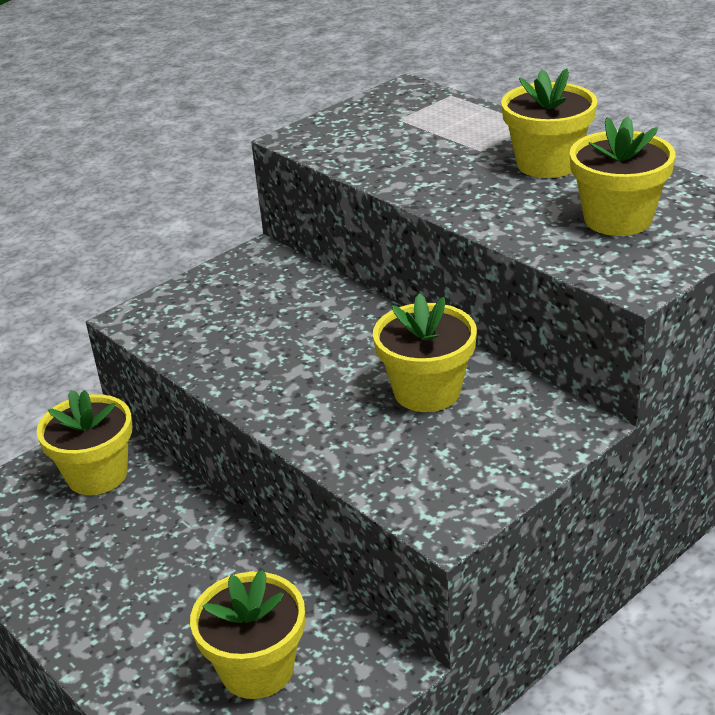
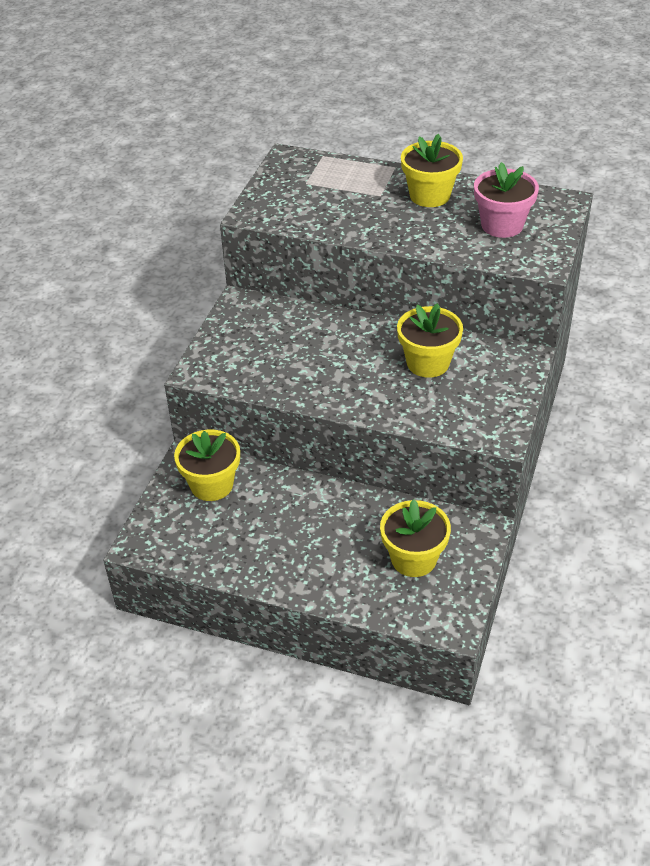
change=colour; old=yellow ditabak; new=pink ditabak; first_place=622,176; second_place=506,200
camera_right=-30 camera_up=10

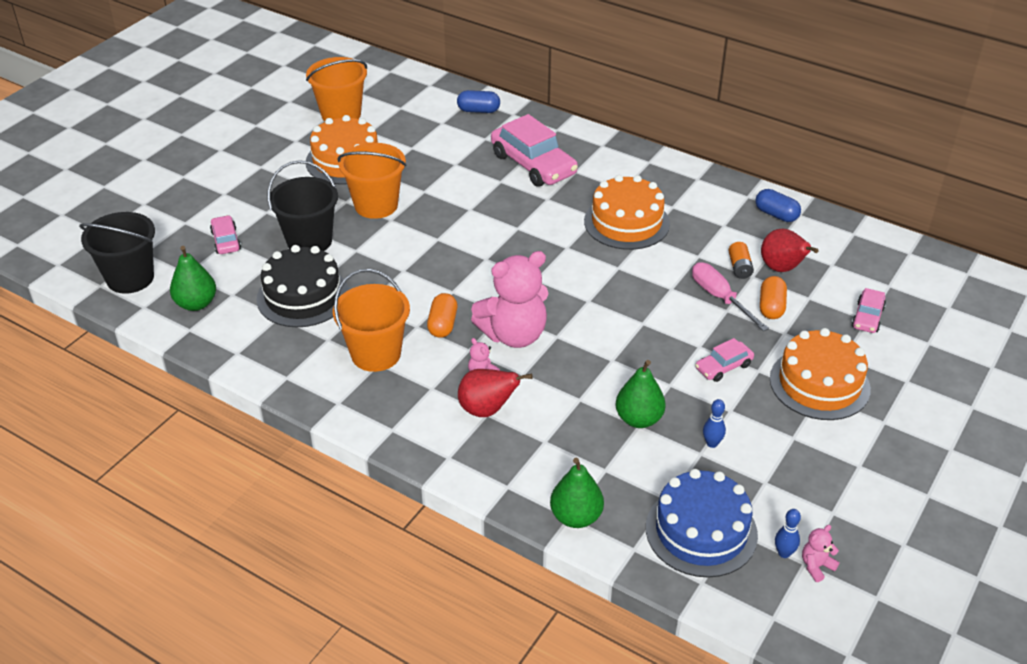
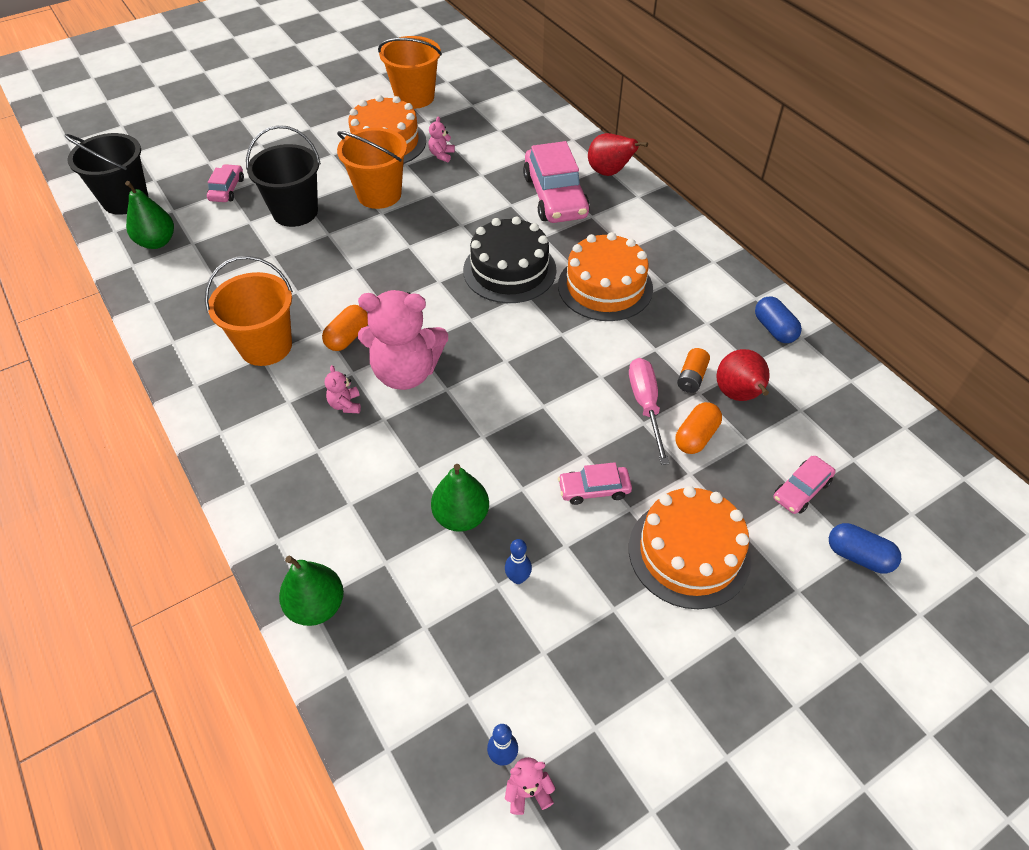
change=relocated; old=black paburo; first_place=302,286; second_place=509,260
change=relocated; old=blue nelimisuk; first_place=478,101; second_place=865,548
change=relocated; old=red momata; first_place=495,393; second_place=618,154
change=missing; old=blue paburo; first_place=702,523
change=appeared; new=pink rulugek; second_place=441,139
camera_right=25 camera_up=10

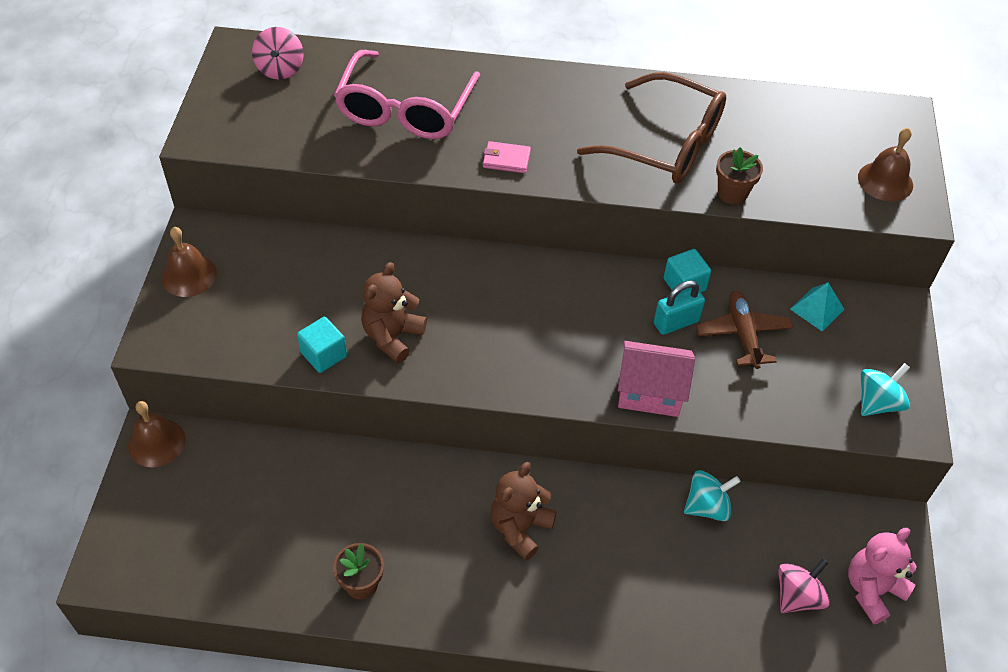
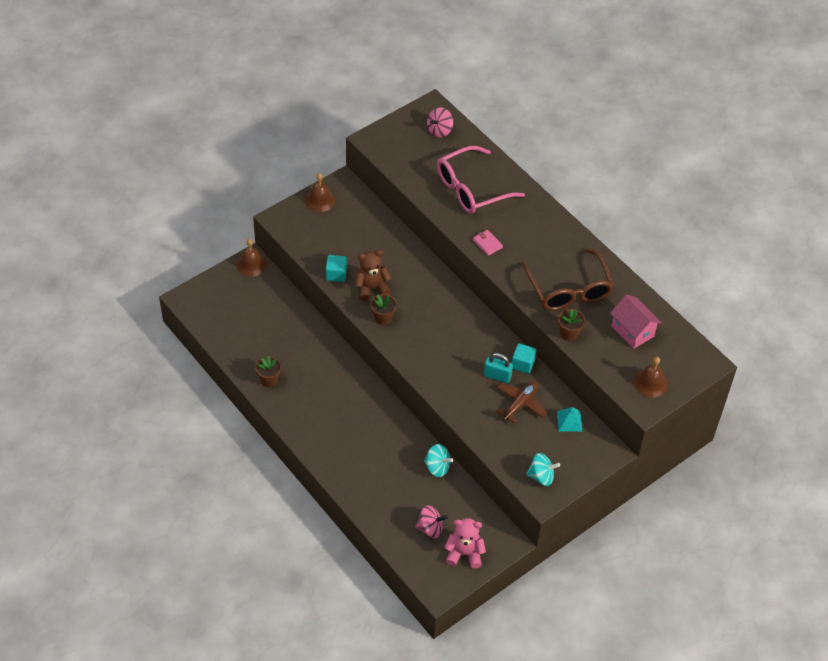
change=missing; old=brown rulugek; first_place=524,511
change=relocated; old=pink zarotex; first_place=656,379; second_place=636,322
change=appeared; new=brown ditabak; second_place=383,309
camera_right=45 camera_up=0

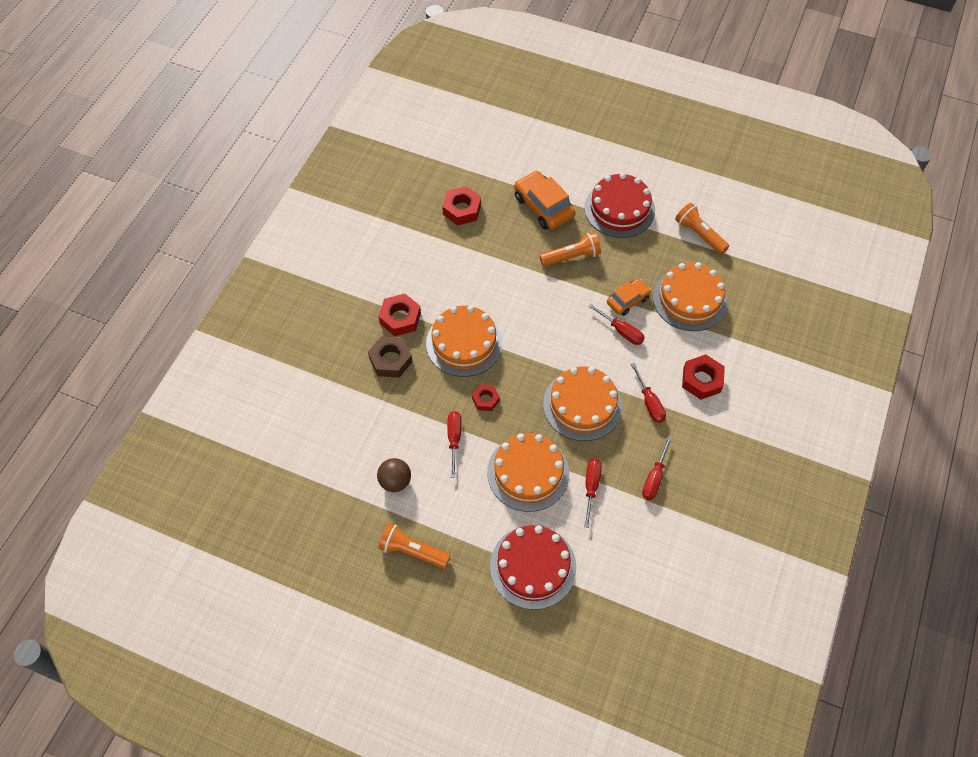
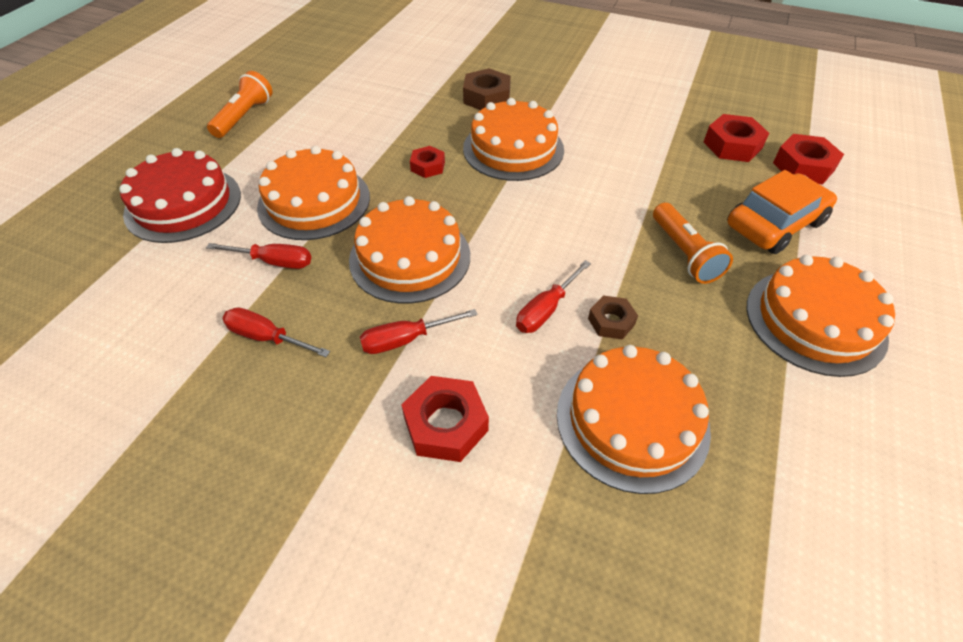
change=missing; old=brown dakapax; first_place=394,475
change=relocated; old=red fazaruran; first_place=399,315; second_place=808,159
change=missing; old=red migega; first_place=454,444
change=colour; old=red paburo; new=orange paburo; first_place=619,205; second_place=821,316
change=exchanged; old=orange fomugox; new=brown fazaruran; first_place=629,297; second_place=613,317
change=missing; old=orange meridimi; first_place=702,228
camera_right=90 camera_up=-10

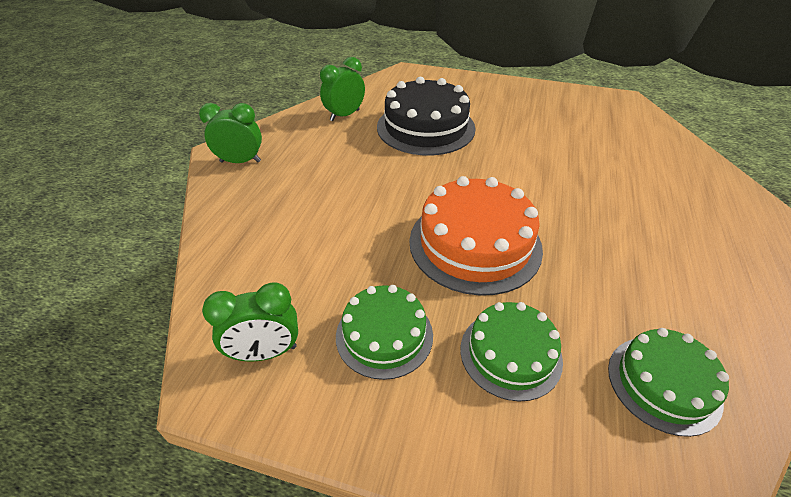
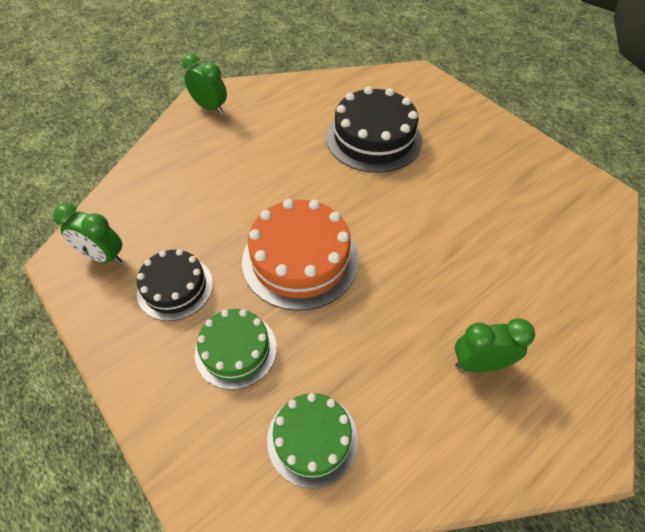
change=relocated; old=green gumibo; first_place=342,89; second_place=495,345
change=colour; old=green paburo; new=black paburo; first_place=384,332; second_place=175,285
camera_right=35 camera_up=10

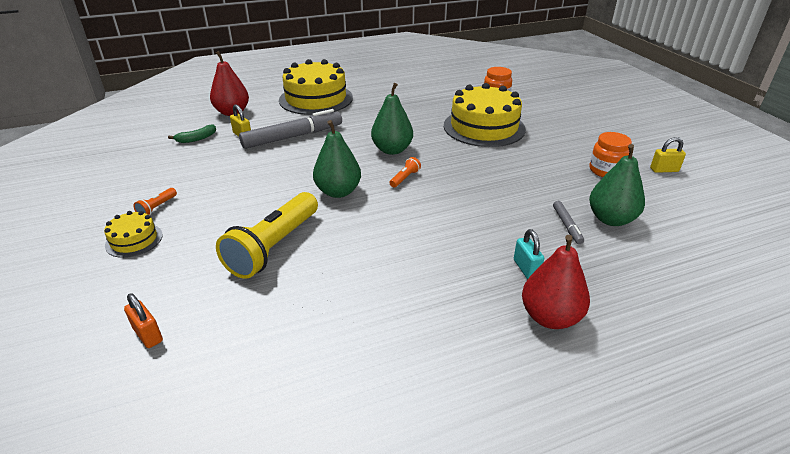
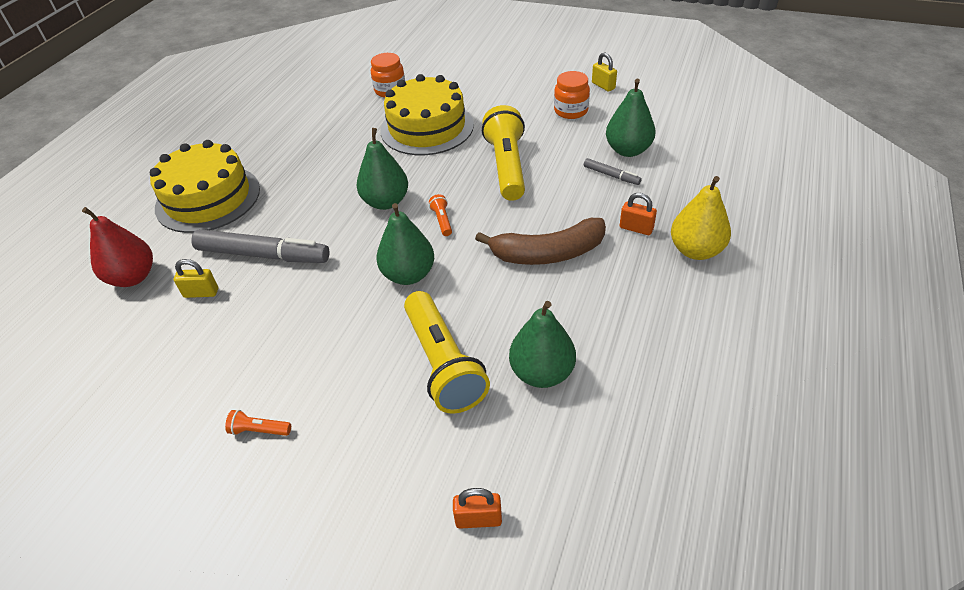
change=missing; old=yellow paburo; first_place=133,234
change=spun; old=orange meridimi; first_place=155,201; second_place=258,423; degrees=120
change=missing; old=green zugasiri; first_place=192,133
change=spun; old=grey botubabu; first_place=290,129; second_place=260,246; degrees=90
change=colour; old=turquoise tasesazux; new=orange tasesazux; first_place=529,254; second_place=638,214
change=colour; old=red momata; new=yellow momata; first_place=556,282; second_place=701,218
change=spun; old=yellow tasesazux; first_place=668,155; second_place=604,72; degrees=-75
change=appeared; new=brown zugasiri; second_place=540,241
change=appeared; new=yellow meridimi; second_place=503,153
change=appeared; new=green momata; second_place=542,344
camera_right=-45 camera_up=10

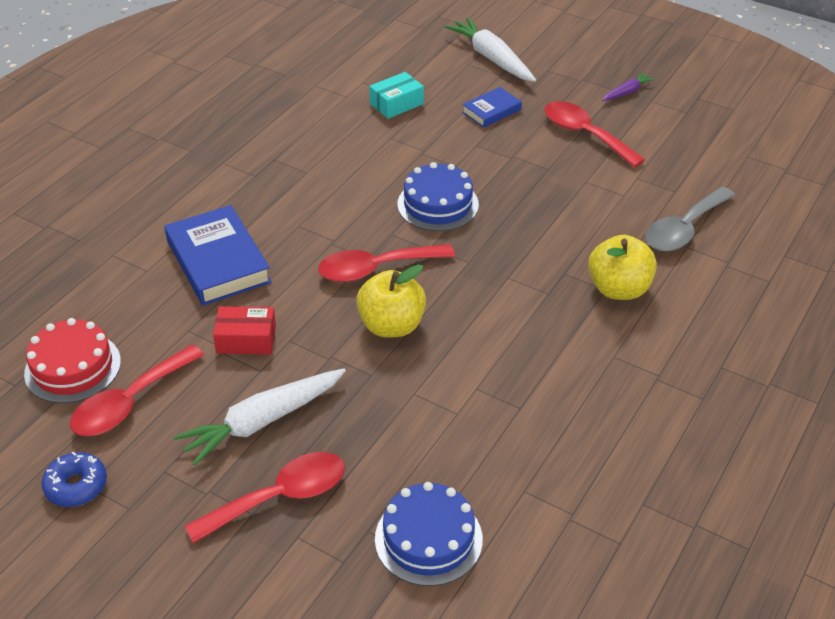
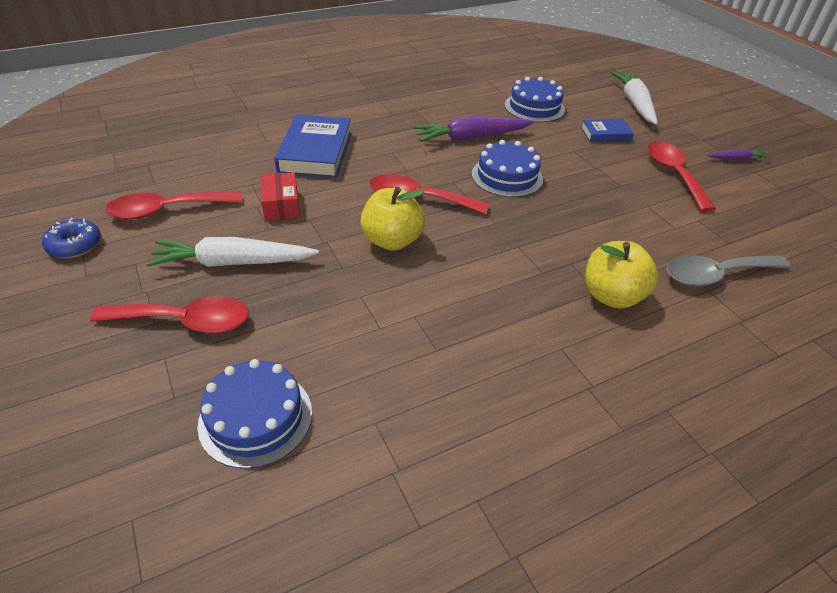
change=missing; old=red paburo; first_place=72,360
change=spun; old=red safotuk; first_place=244,330; second_place=280,196; degrees=45
change=exchanged; old=turquoise safotuk; new=blue paburo; first_place=396,95; second_place=535,99
change=appeared; new=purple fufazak; second_place=474,129
camera_right=30 camera_up=0

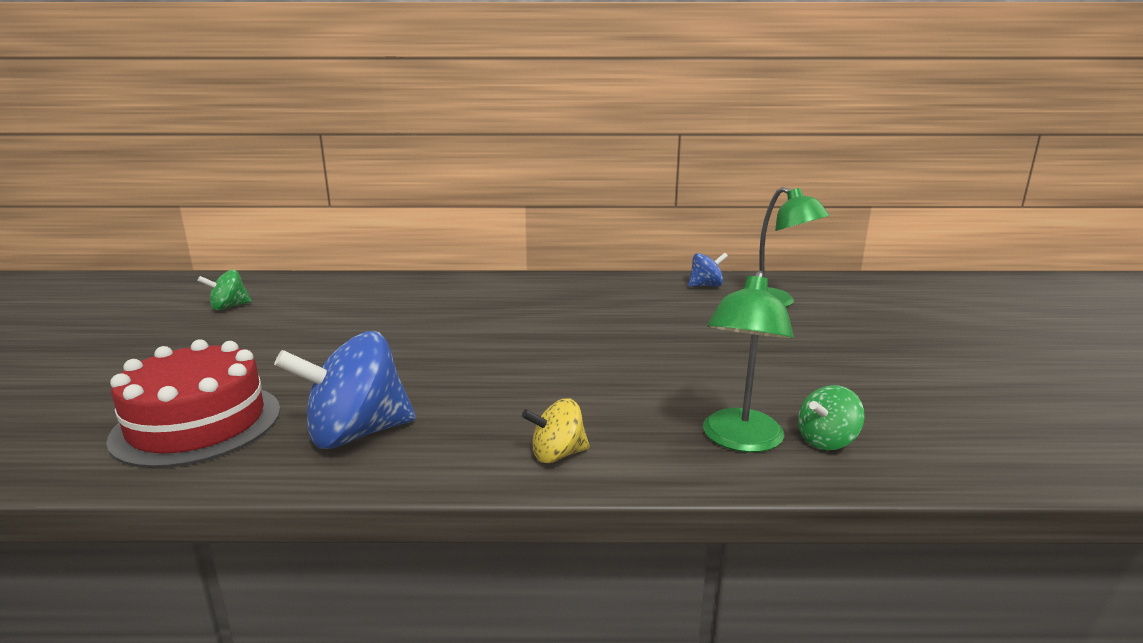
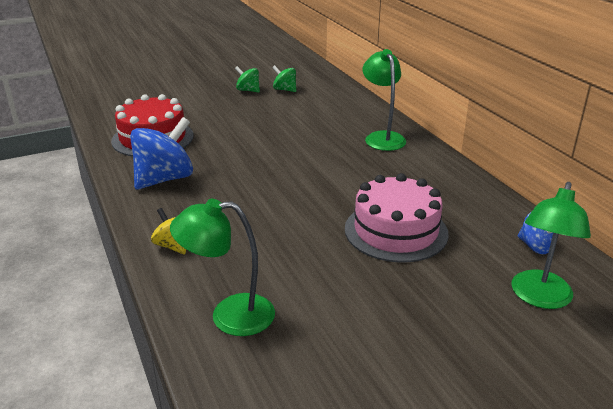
change=spun; old=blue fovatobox; first_place=345,390; second_place=161,153; degrees=90
change=relocated; old=green fovatobox; first_place=831,417; second_place=247,79
change=appeared; new=pink paburo; second_place=397,218
change=appeared; new=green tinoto; second_place=384,100
camera_right=65 camera_up=10

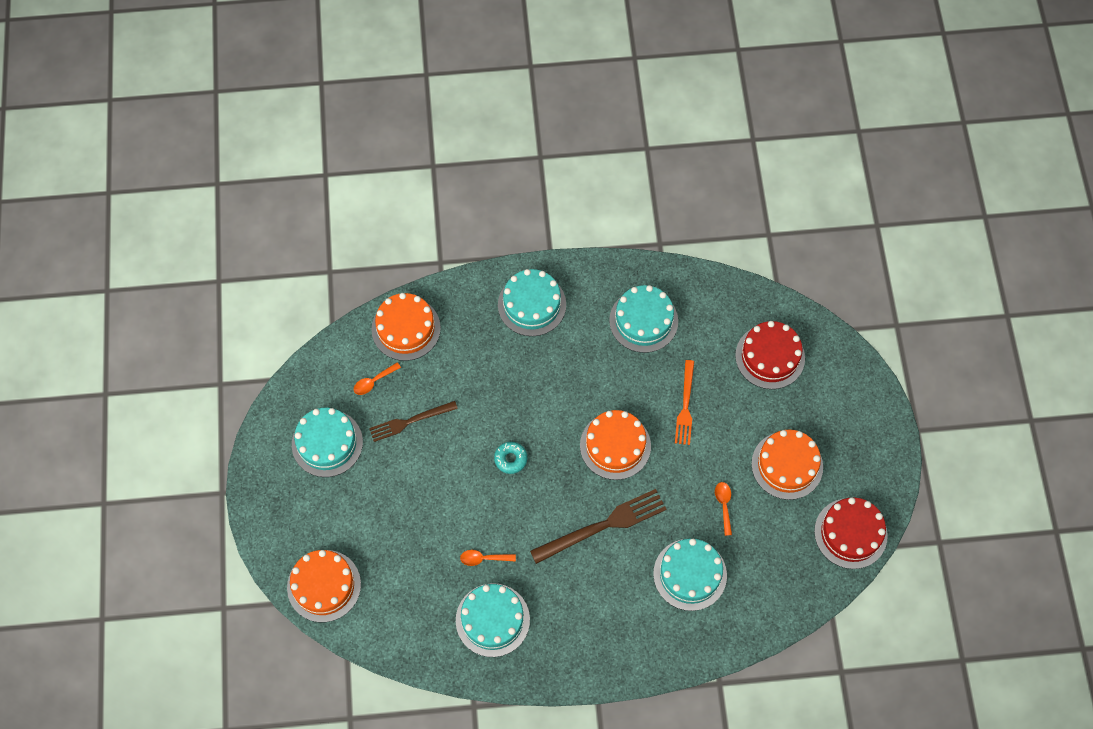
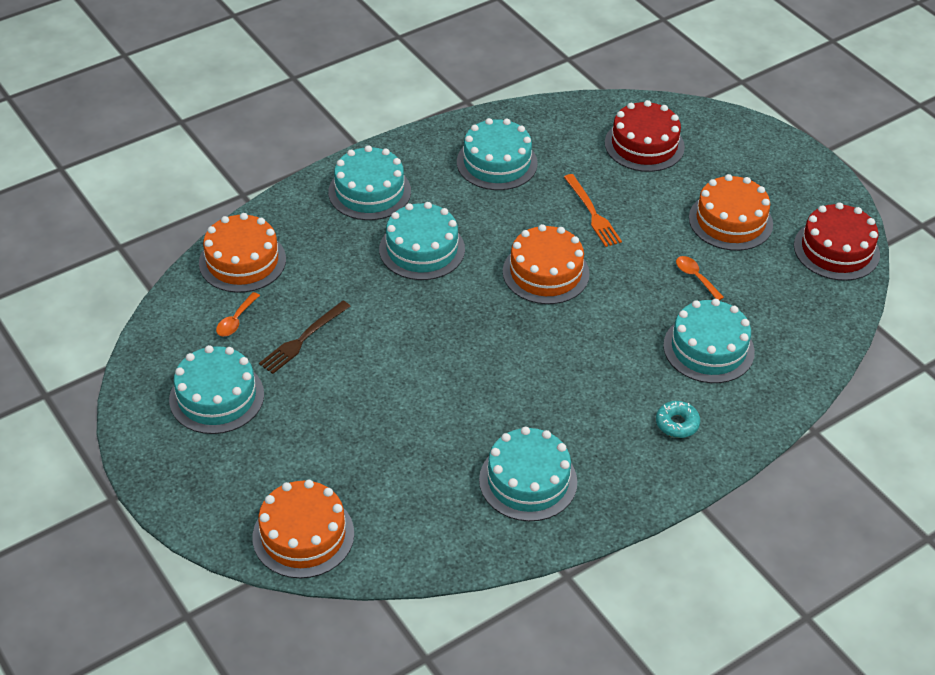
change=missing; old=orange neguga; first_place=488,558
change=relocated; old=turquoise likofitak; first_place=510,458; second_place=678,419
change=missing; old=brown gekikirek; first_place=598,526
change=appeared; new=turquoise paburo; second_place=422,241
camera_right=-30 camera_up=-20

